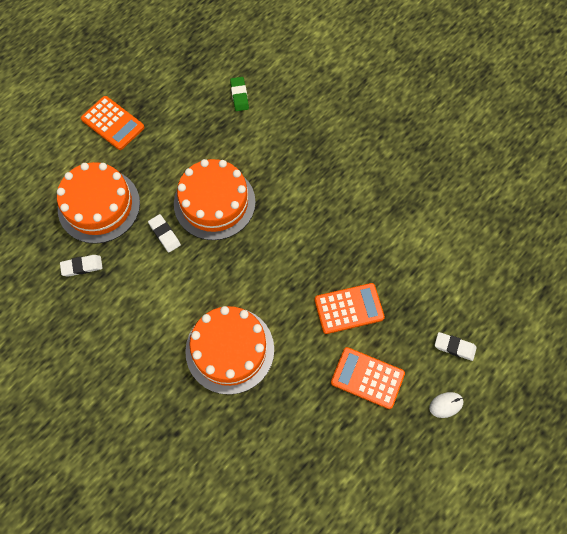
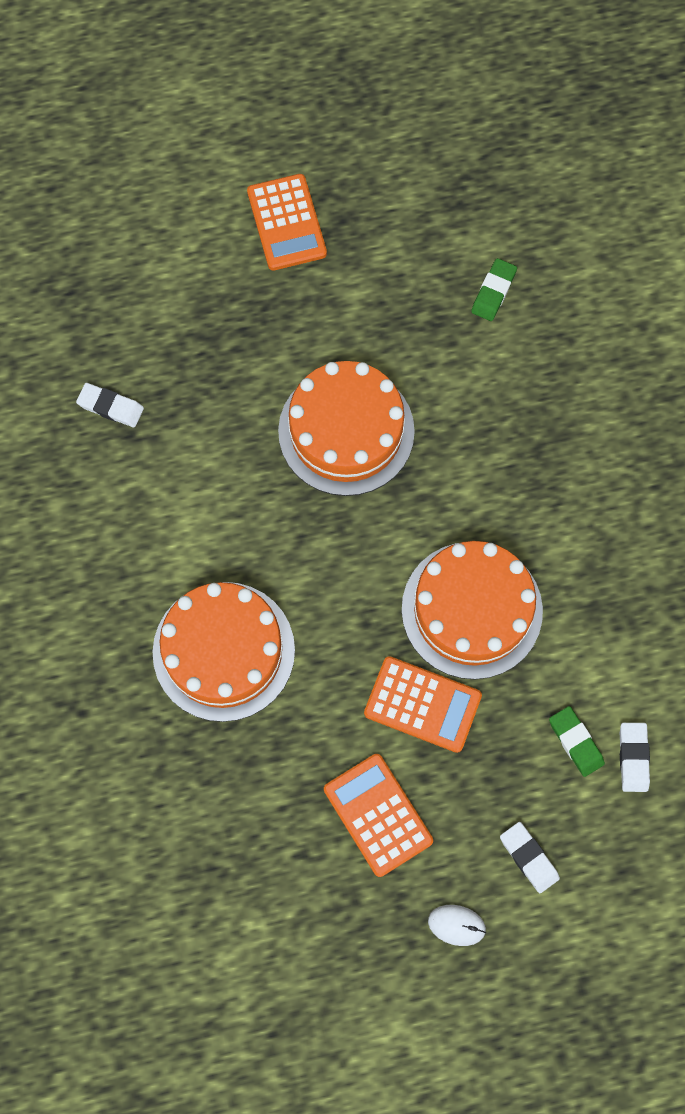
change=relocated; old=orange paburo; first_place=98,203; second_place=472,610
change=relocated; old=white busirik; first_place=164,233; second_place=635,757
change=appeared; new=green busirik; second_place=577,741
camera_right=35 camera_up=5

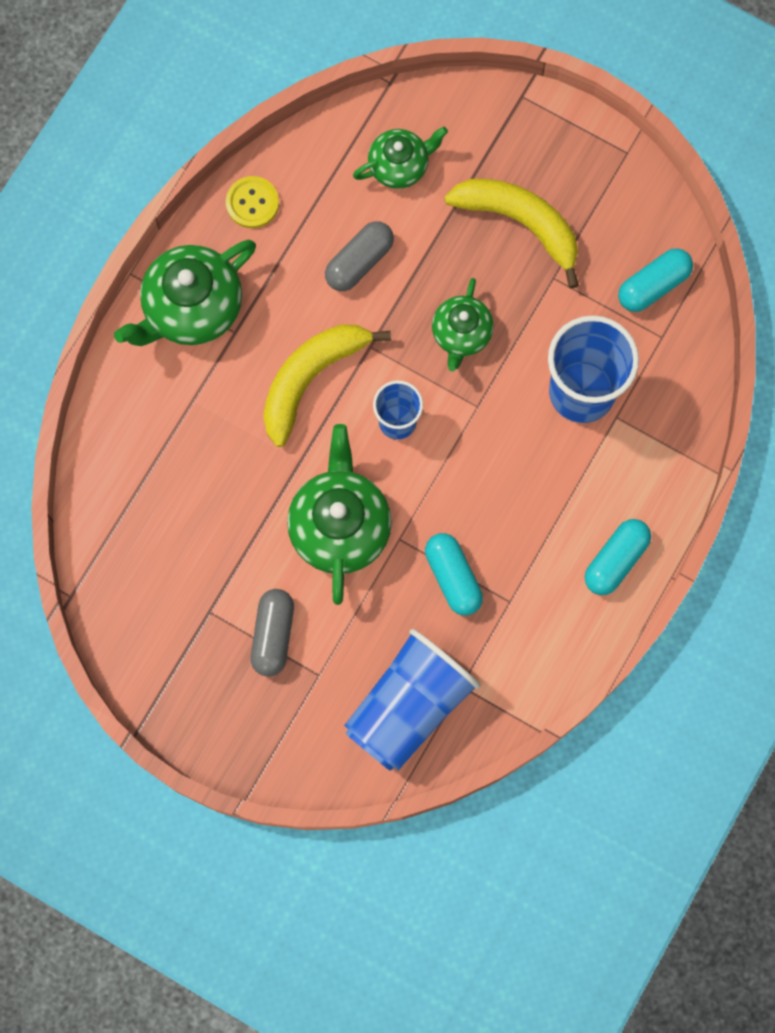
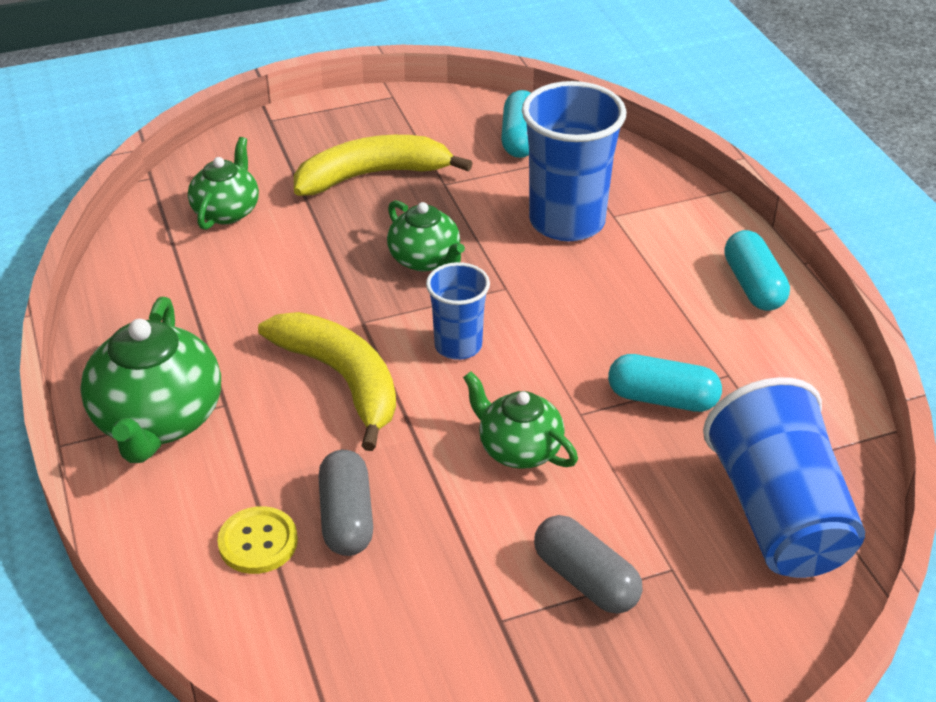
change=relocated; old=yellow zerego; first_place=252,202; second_place=257,540
change=spun; old=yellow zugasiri; first_place=327,385; second_place=327,381; degrees=150
change=size; old=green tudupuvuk; first_place=339,514; second_place=520,420; factor=0.61
change=relocated; old=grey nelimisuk; first_place=359,256; second_place=345,503
camera_right=-50 camera_up=-35

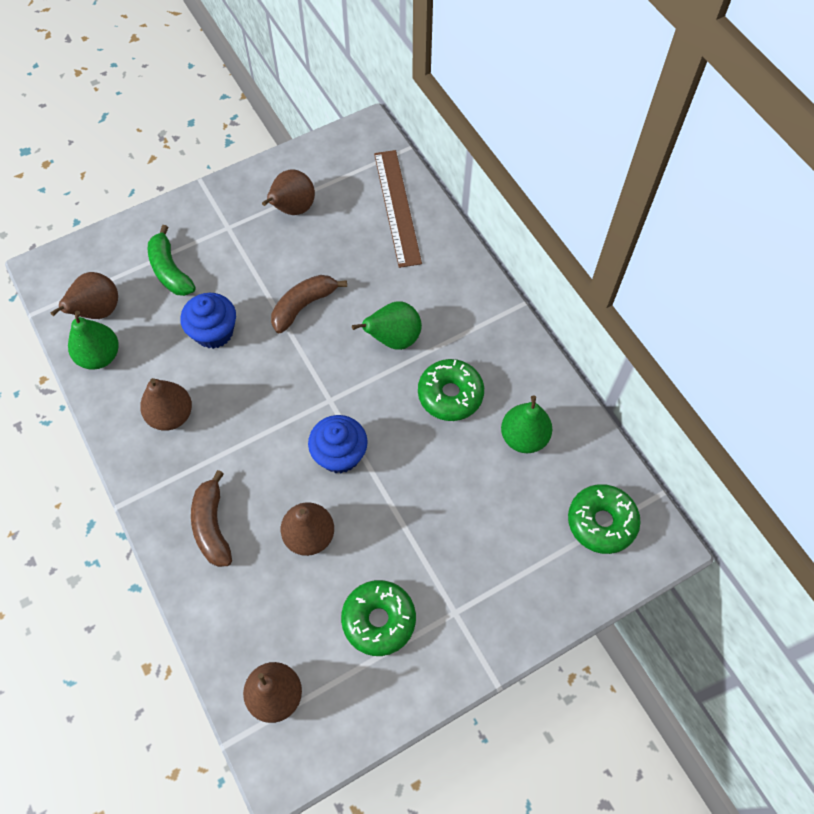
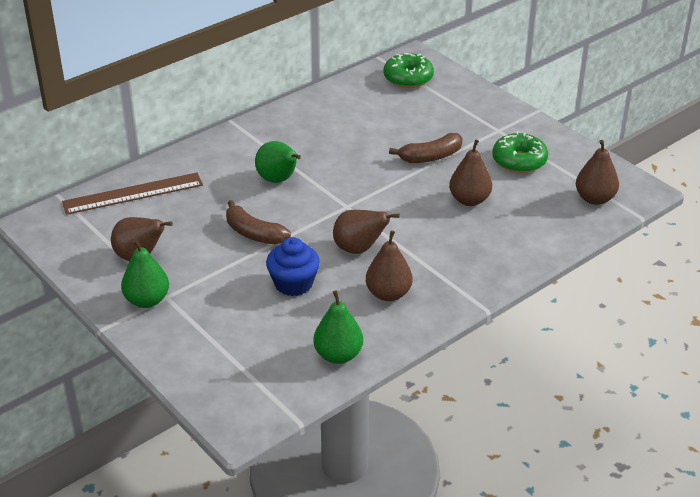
change=relocated; old=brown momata; first_place=84,295; second_place=366,232
change=missing; old=green zugasiri; first_place=172,260
change=relocated; old=brown zugasiri; first_place=211,518; second_place=426,148
change=missing; old=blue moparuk; first_place=338,444
change=missing; old=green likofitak; first_place=451,390
change=relocated; old=green momata; first_place=526,424; second_place=145,273
camera_right=-100 camera_up=-25

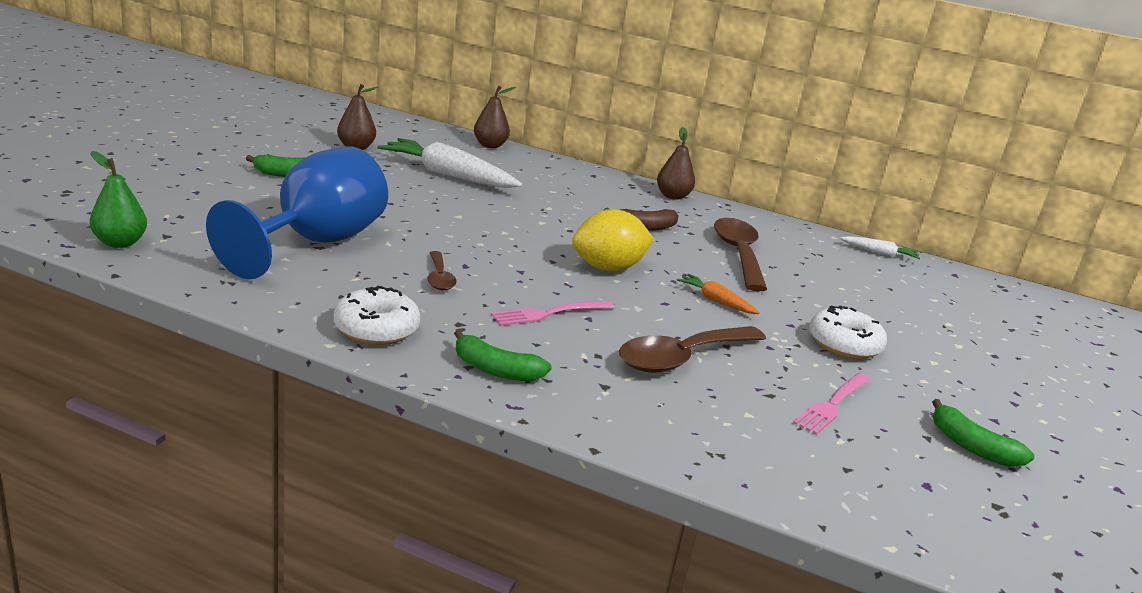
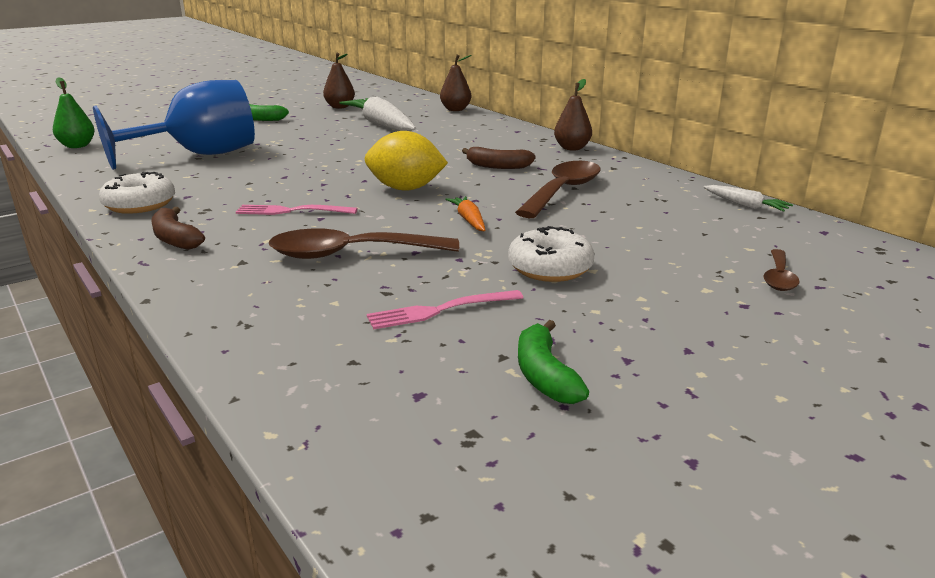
change=relocated; old=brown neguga; first_place=442,270; second_place=781,270
change=colour; old=green zugasiri; new=brown zugasiri; first_place=503,355; second_place=178,228
camera_right=35 camera_up=0

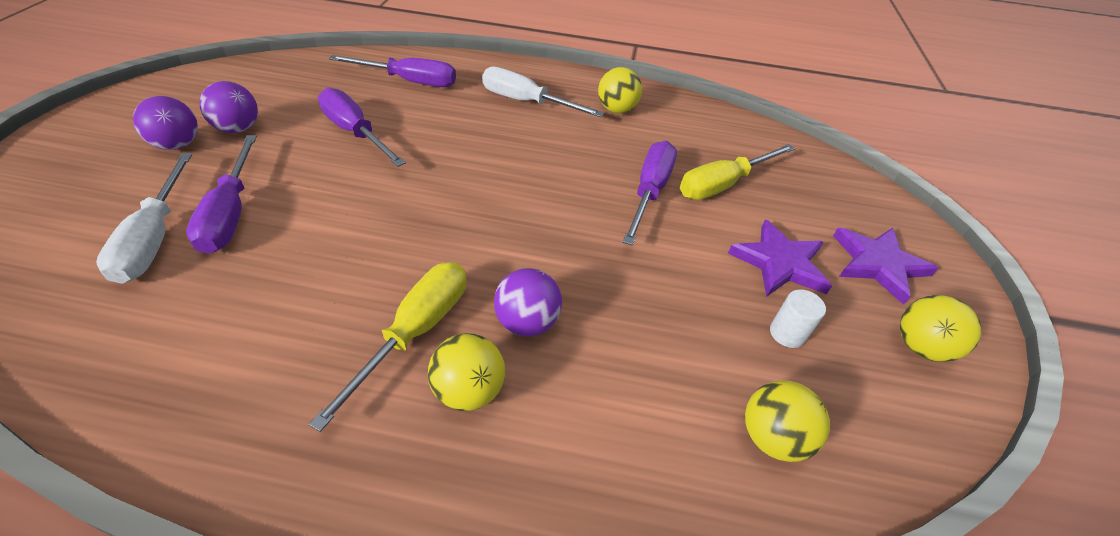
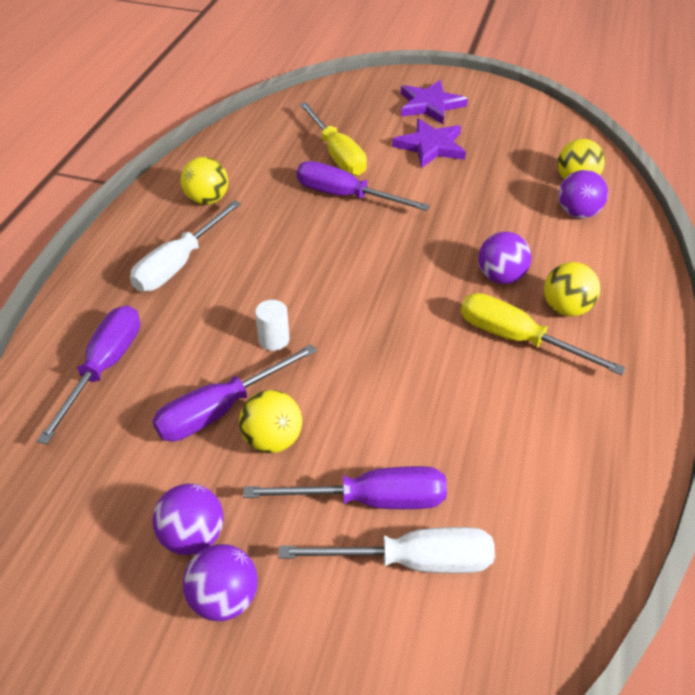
change=relocated; old=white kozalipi; first_place=798,318; second_place=272,325
change=relocated; old=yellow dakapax; first_place=940,328; second_place=270,421
change=appeared; new=purple dakapax; second_place=583,194
camera_right=-80 camera_up=0

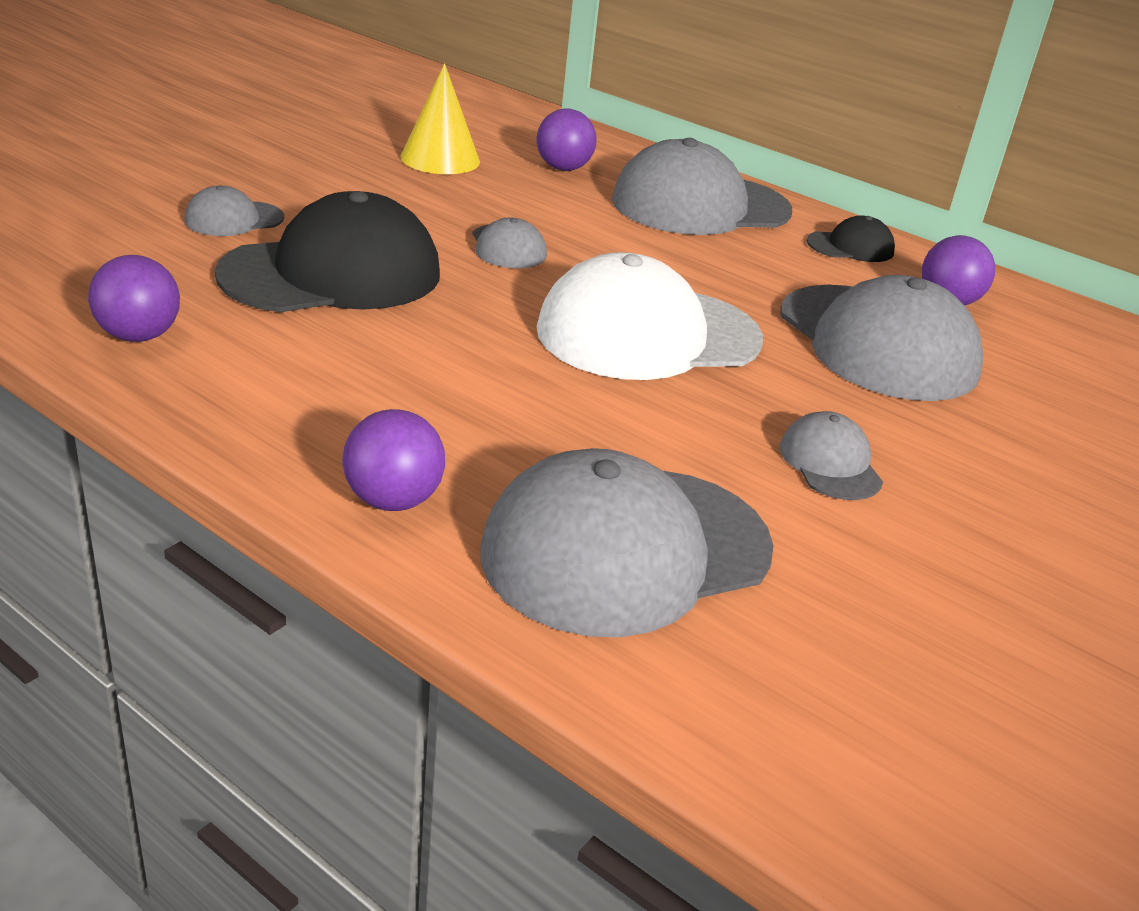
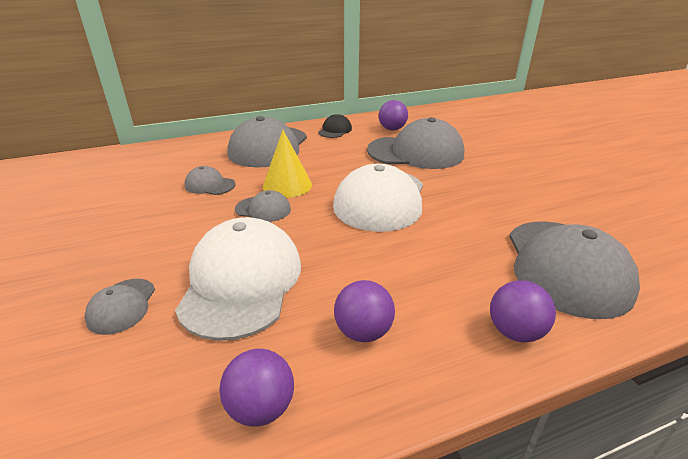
change=colour; old=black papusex; new=white papusex; first_place=327,251; second_place=238,279
change=relocated; old=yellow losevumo; first_place=440,118; second_place=287,164
change=relocated; old=purple dakapax; first_place=567,139; second_place=364,311
change=relocated; old=grey papusex; first_place=831,455; second_place=210,180
camera_right=-55 camera_up=0

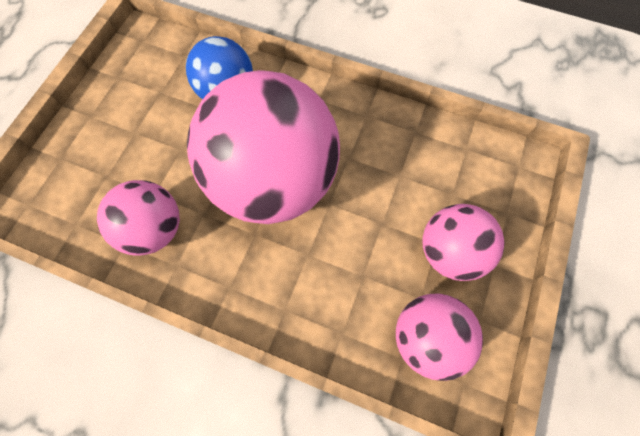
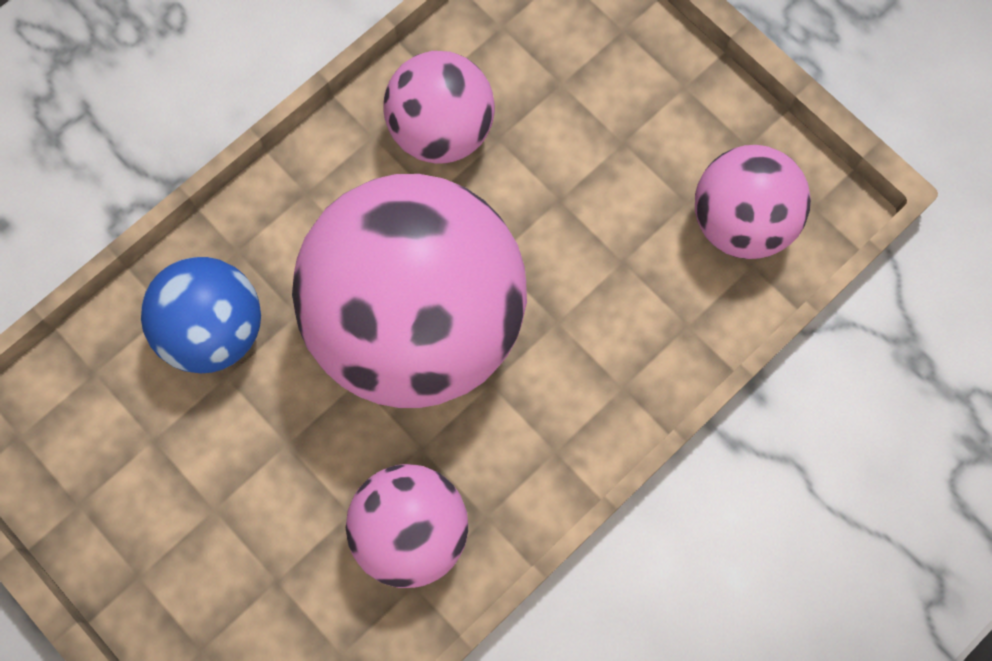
change=relocated; old=pink dakapax; first_place=463,242; second_place=439,107
camera_right=-65 camera_up=5

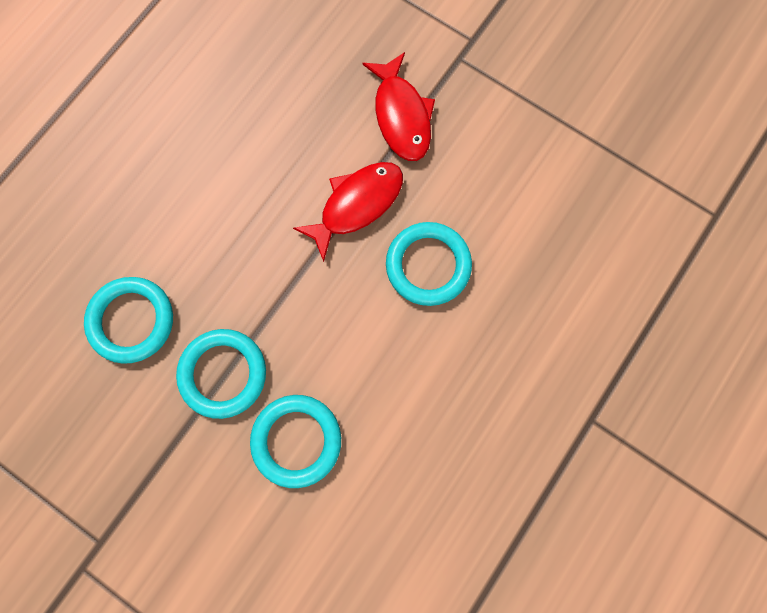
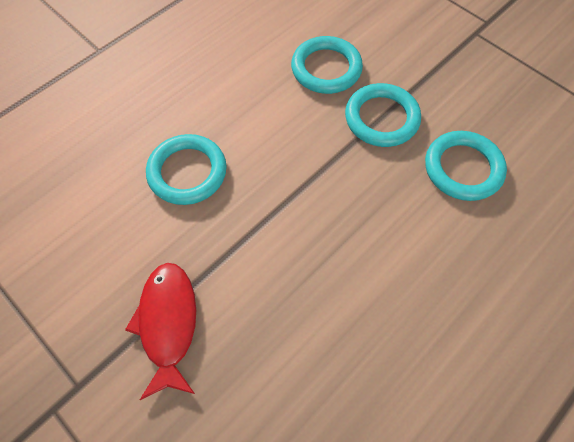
change=missing; old=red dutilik; first_place=348,212
camera_right=-170 camera_up=-15

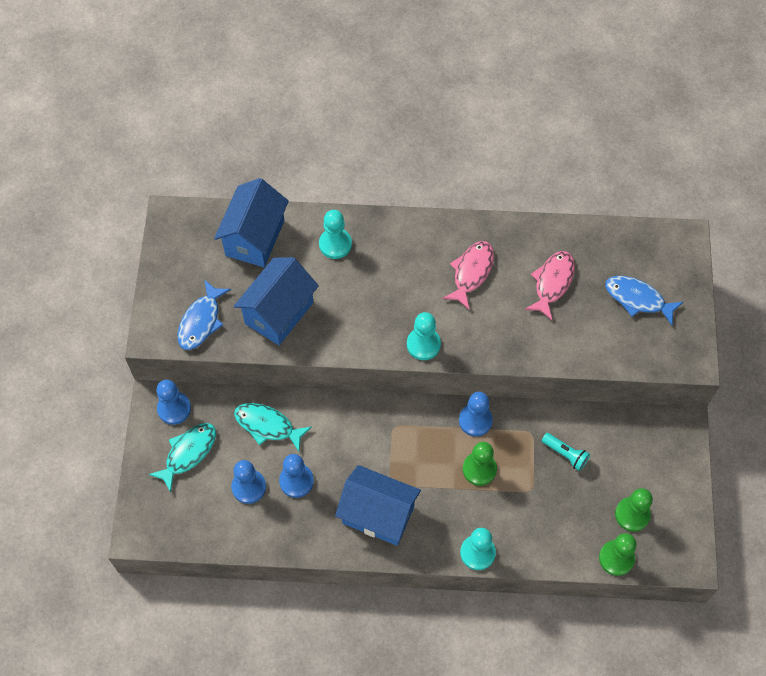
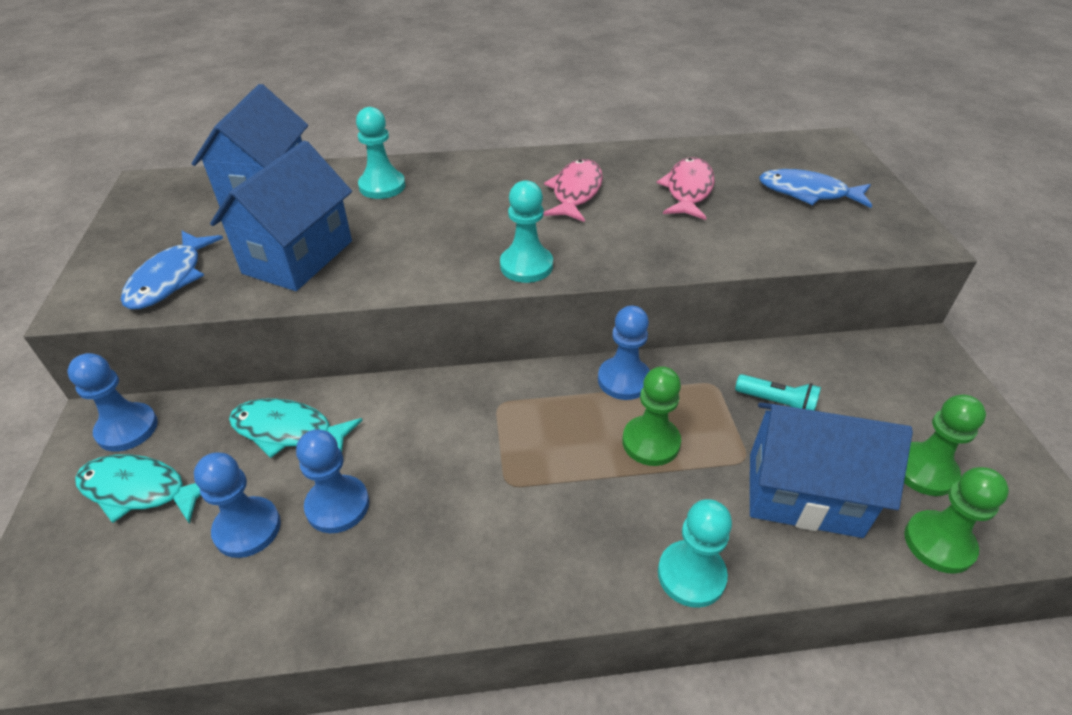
change=spun; old=turquoise dutilik; first_place=182,457; second_place=138,489; degrees=-105
change=relocated; old=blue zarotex; first_place=378,505; second_place=831,470
camera_right=-10 camera_up=-20

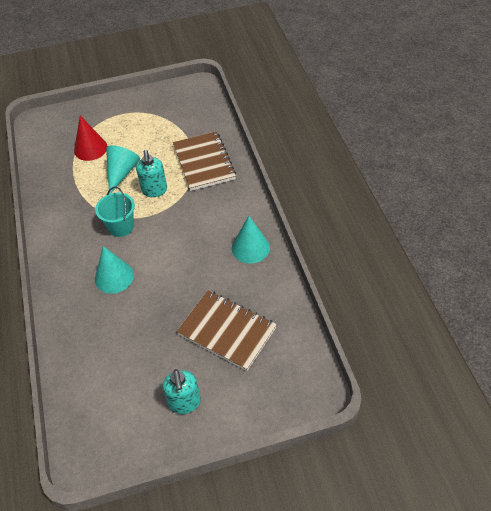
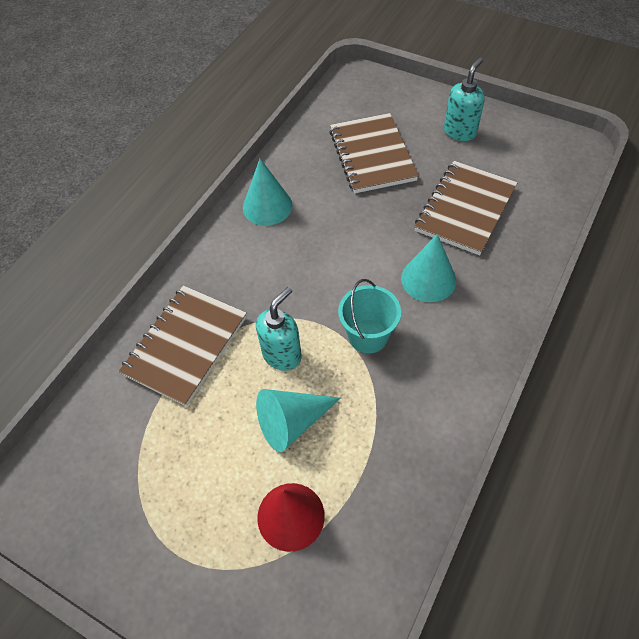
change=appeared; new=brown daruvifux; second_place=465,208
camera_right=-135 camera_up=5

